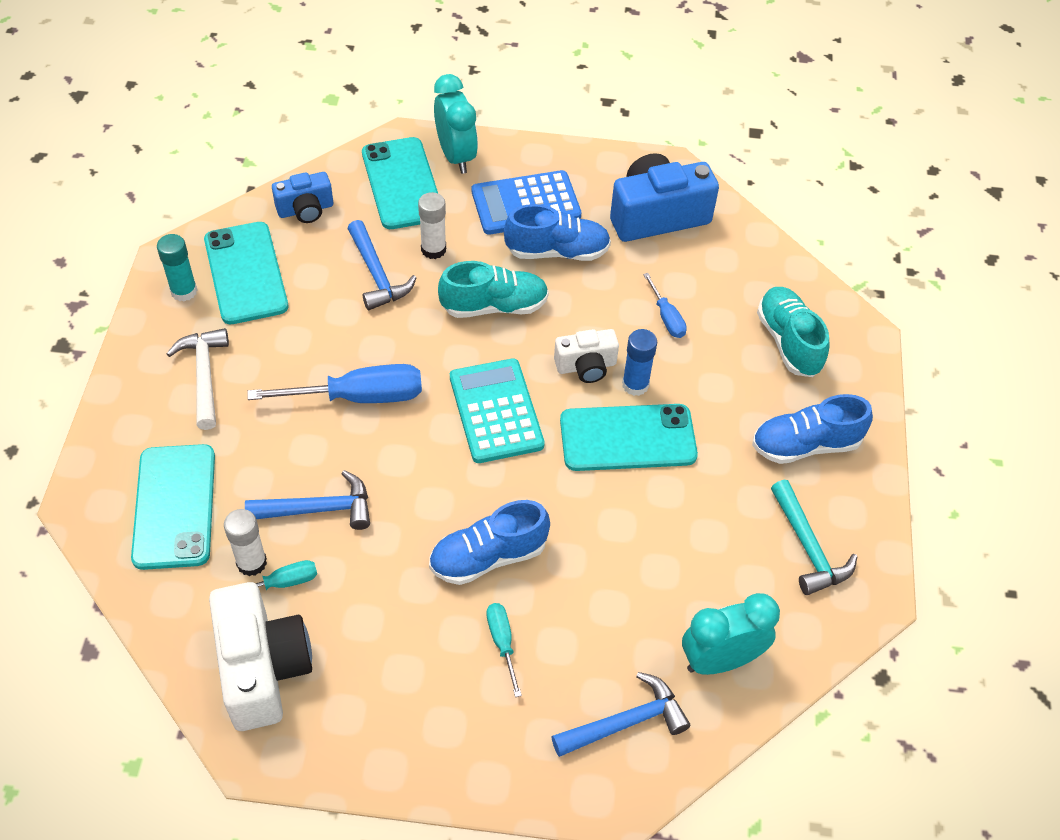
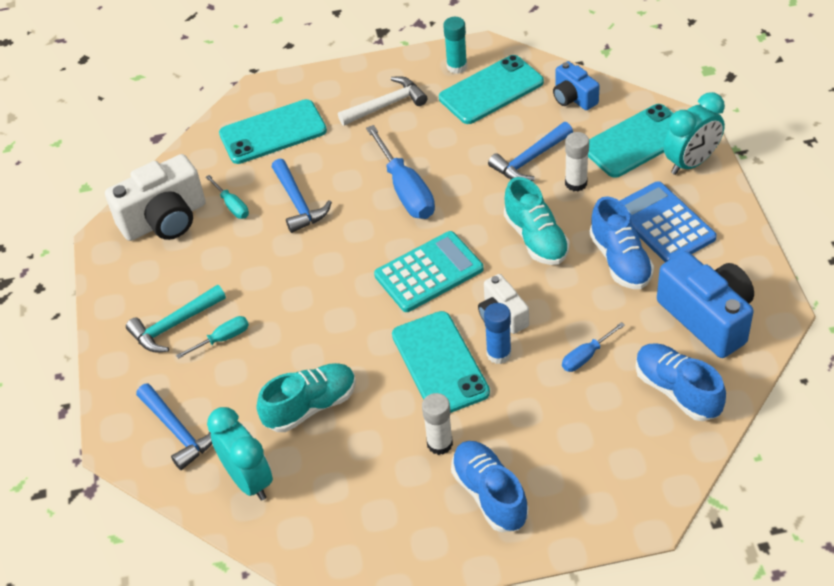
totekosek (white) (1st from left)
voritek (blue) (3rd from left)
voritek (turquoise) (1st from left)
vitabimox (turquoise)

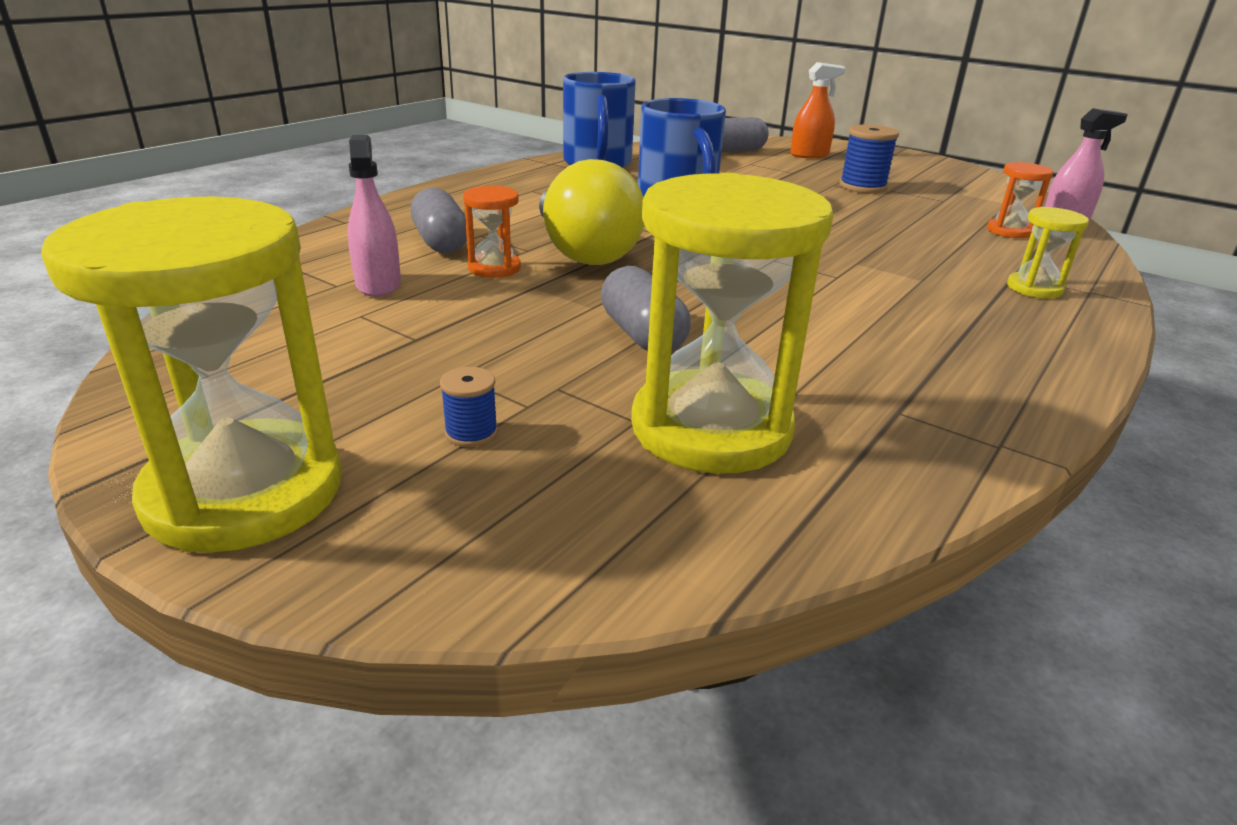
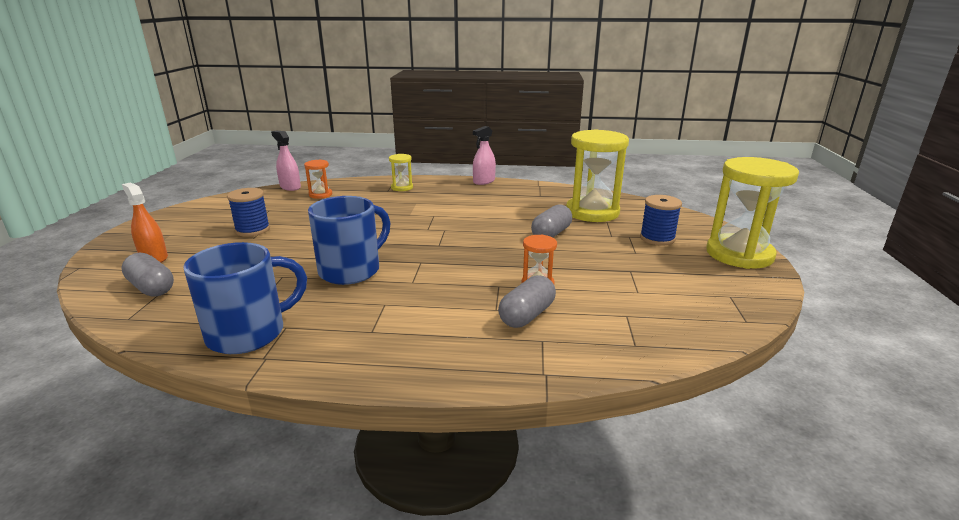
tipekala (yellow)
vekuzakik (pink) (2nd from left)
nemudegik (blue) (2nd from left)

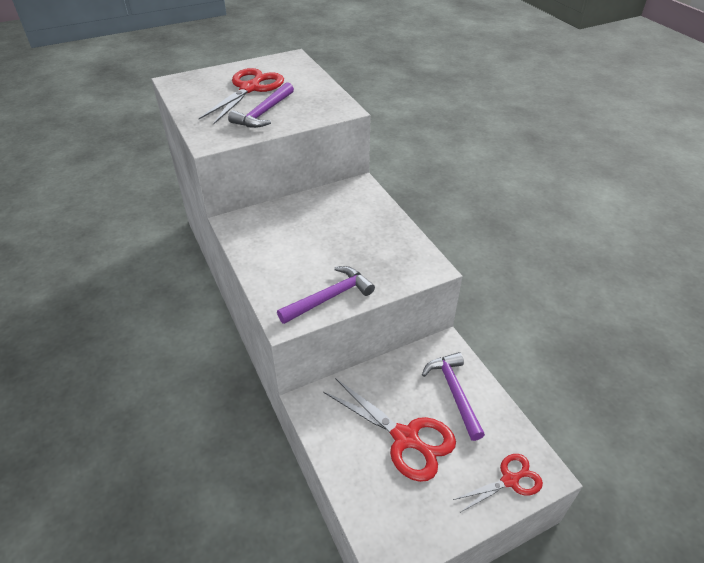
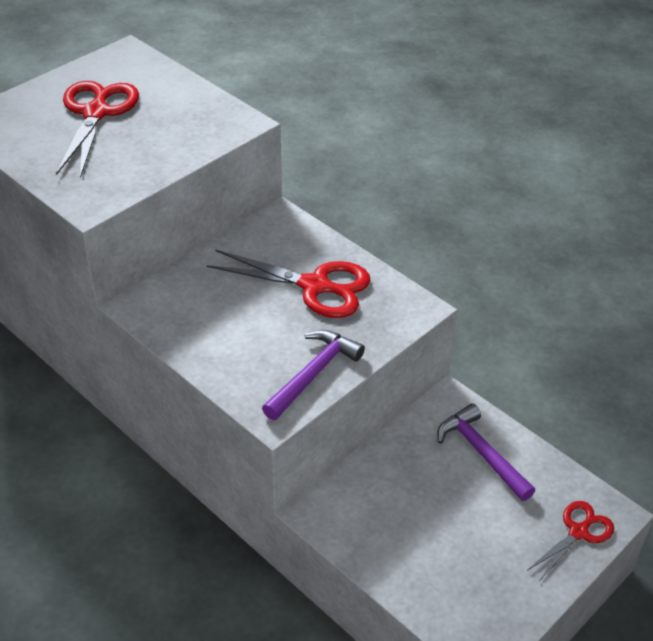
vitabimox (purple) (1st from left in the first image)
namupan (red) (2nd from left)

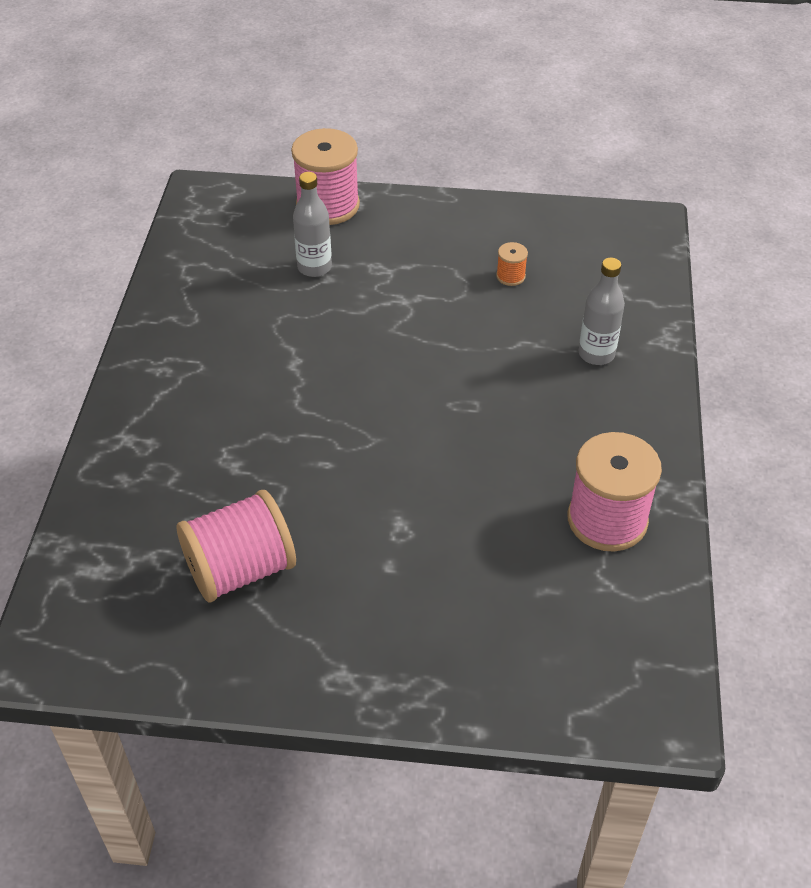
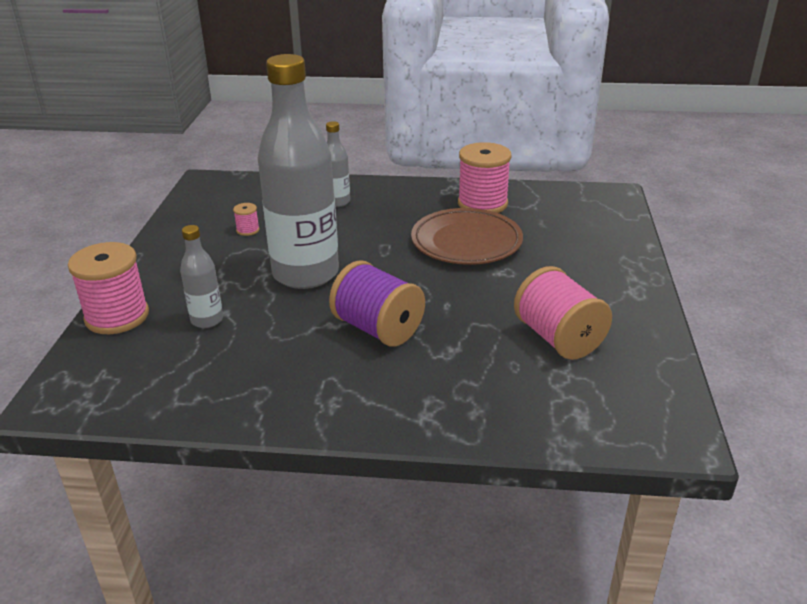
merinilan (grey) (2nd from left)
nemudegik (purple)
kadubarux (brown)
nemudegik (pink) (2nd from left)

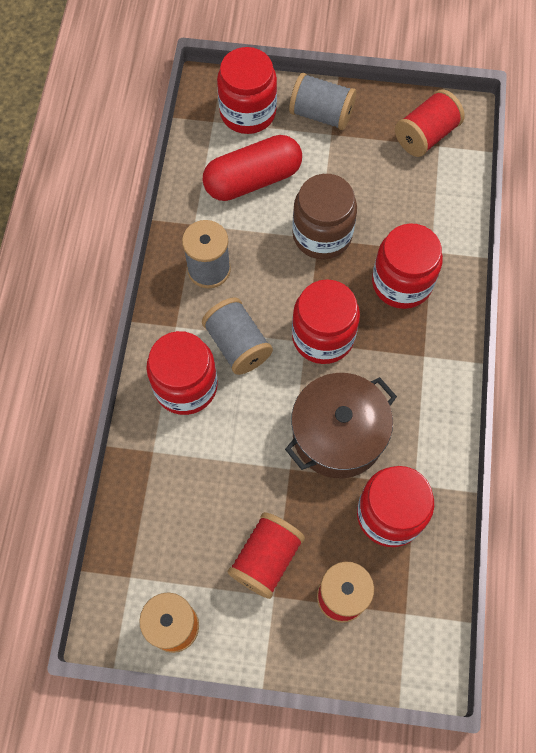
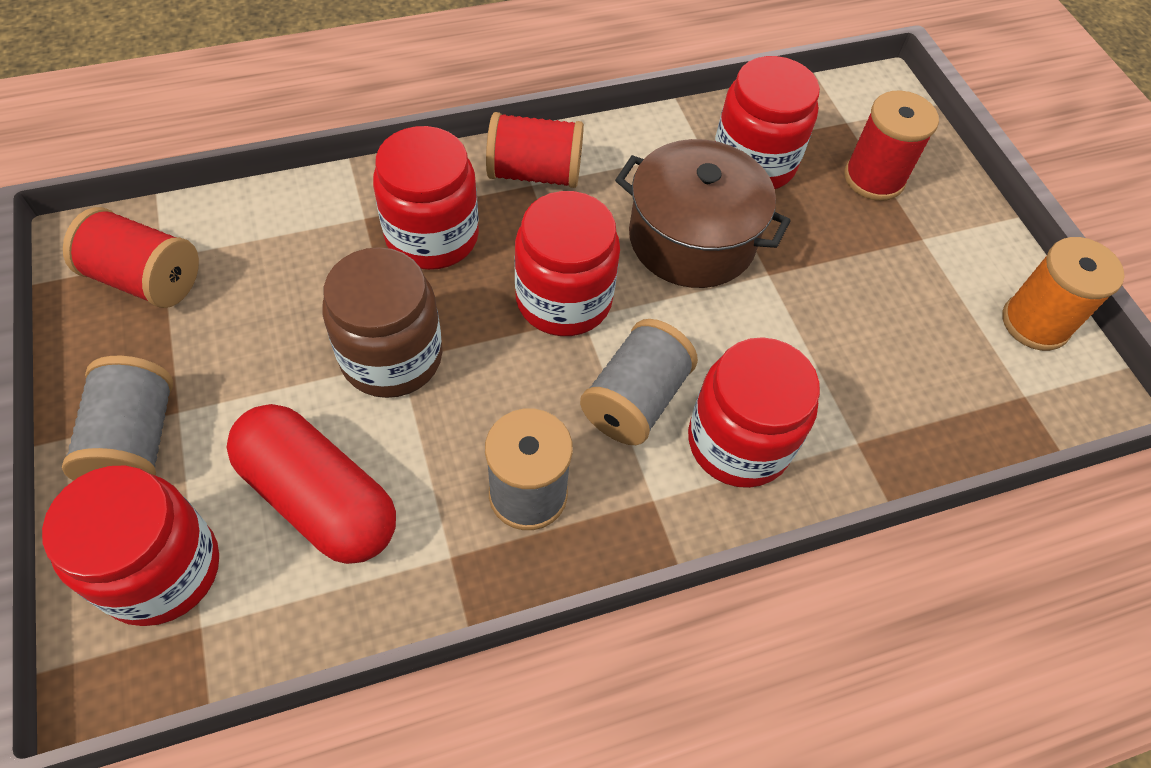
nemudegik (red) (2nd from left)

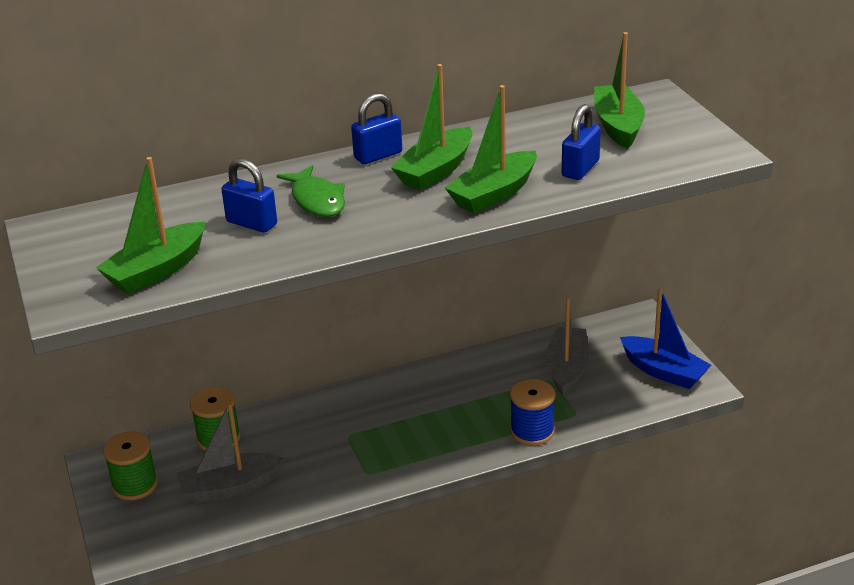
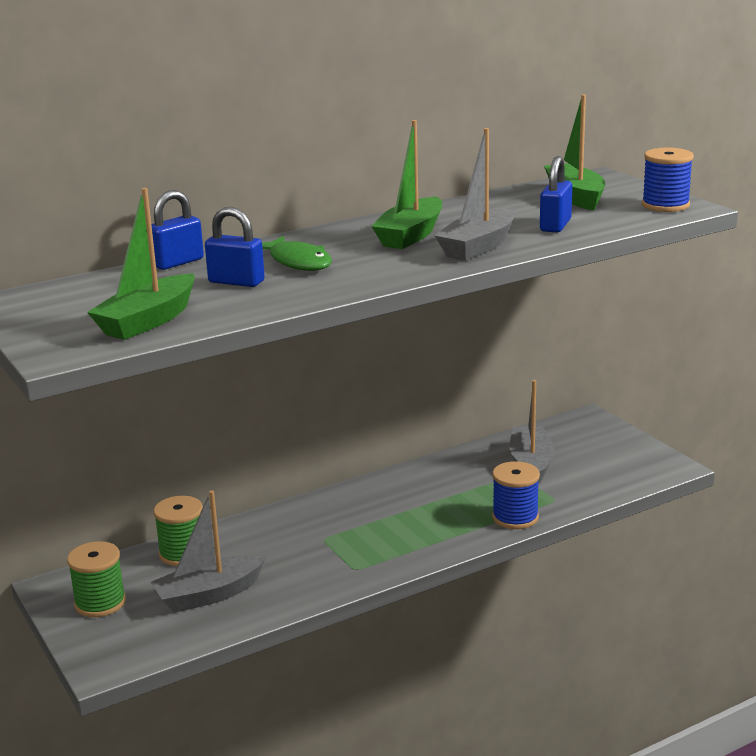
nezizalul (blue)
nemudegik (blue) (2nd from left)
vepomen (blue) (1st from left)
nezizalul (grey) (2nd from left)

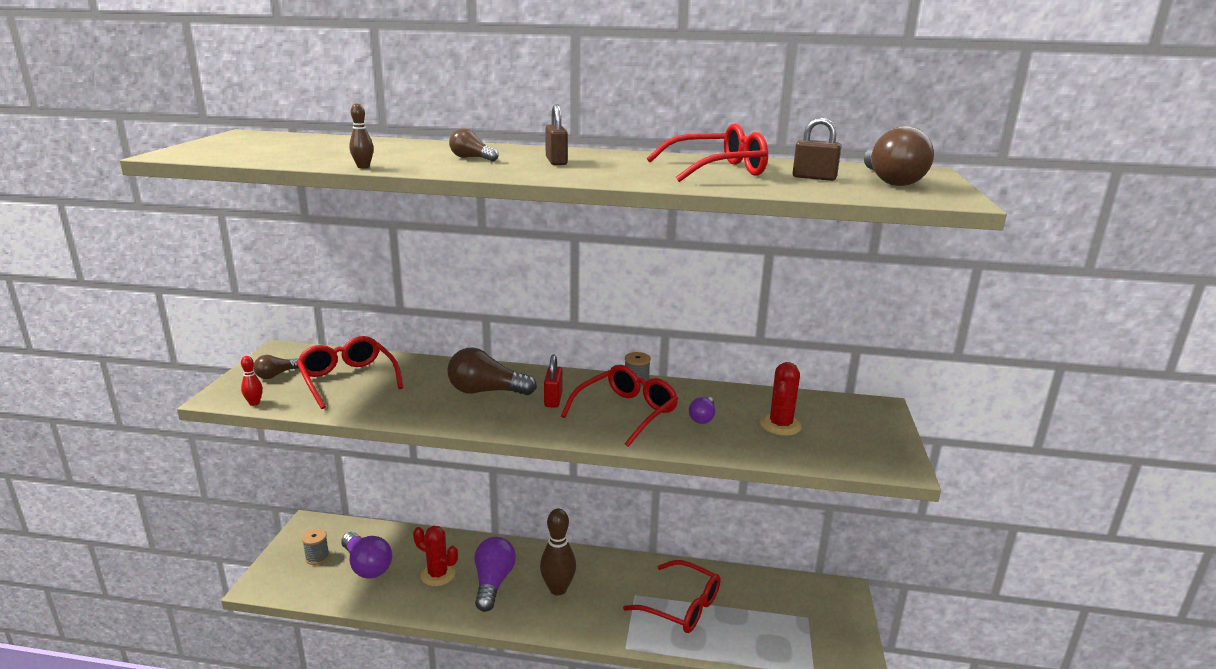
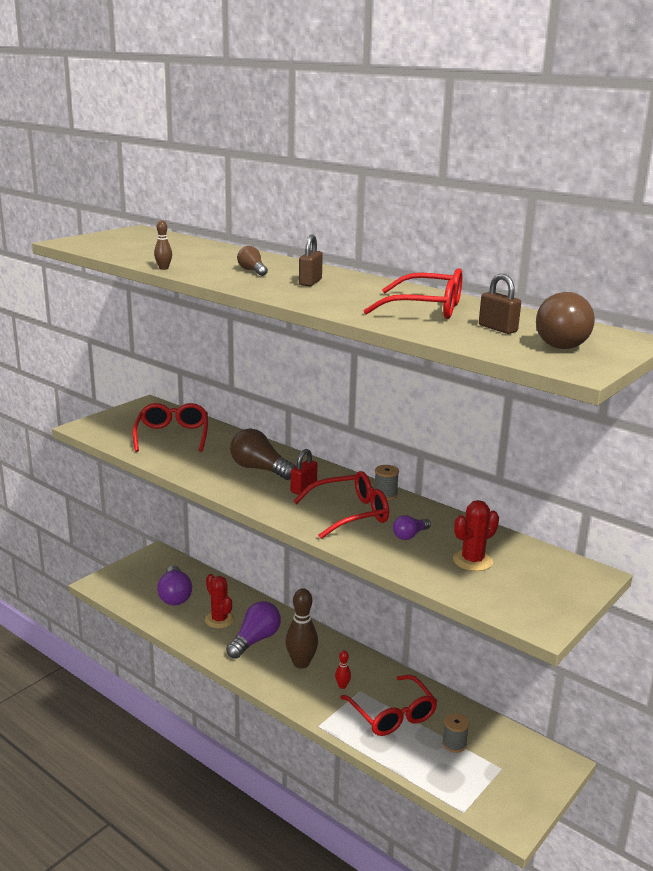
tipekala (brown) (1st from left in the first image)
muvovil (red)
nemudegik (grey) (2nd from left)

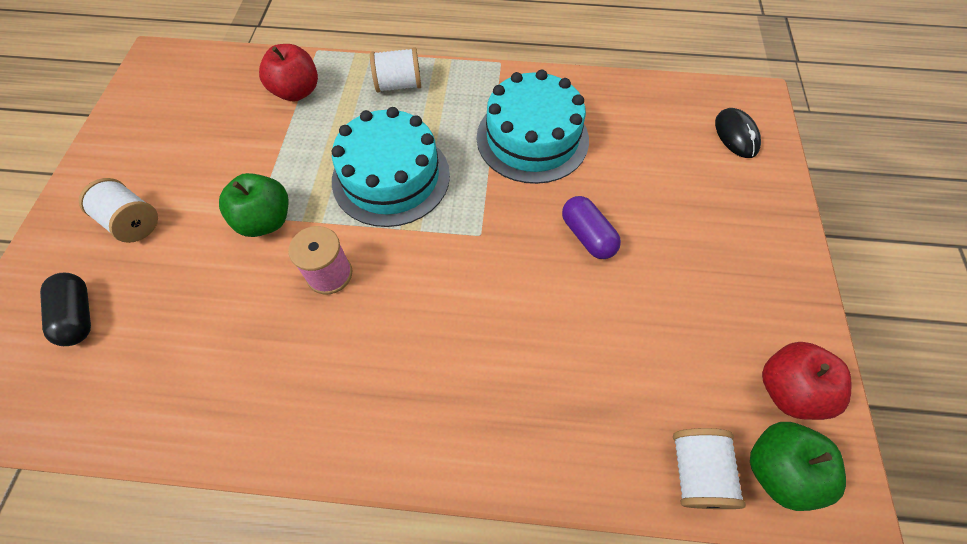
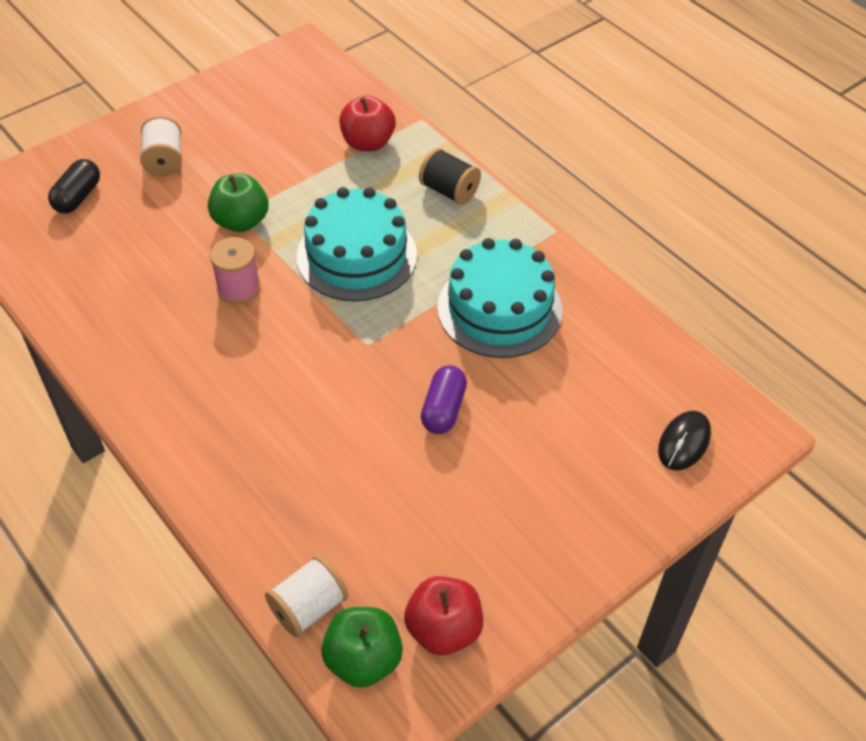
nemudegik (black)

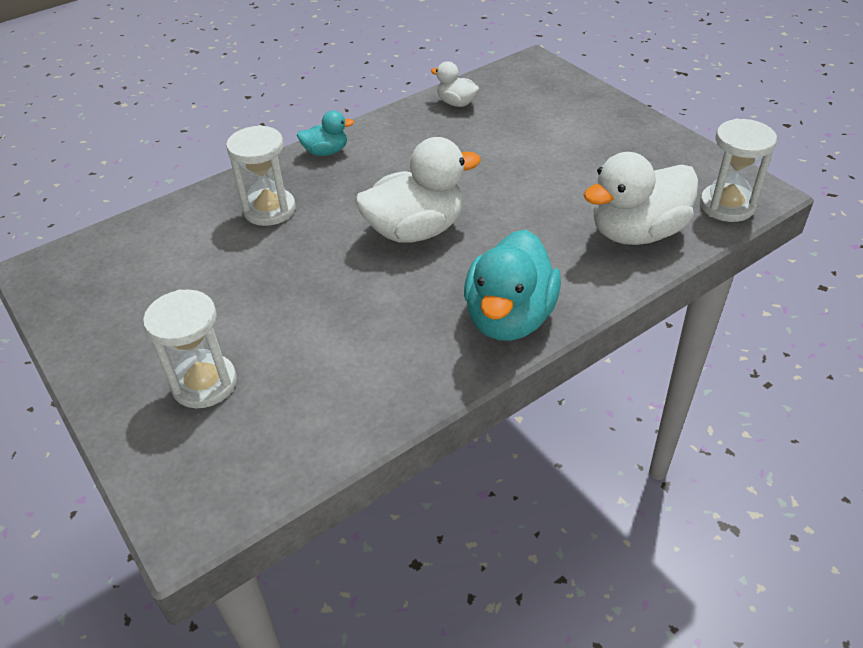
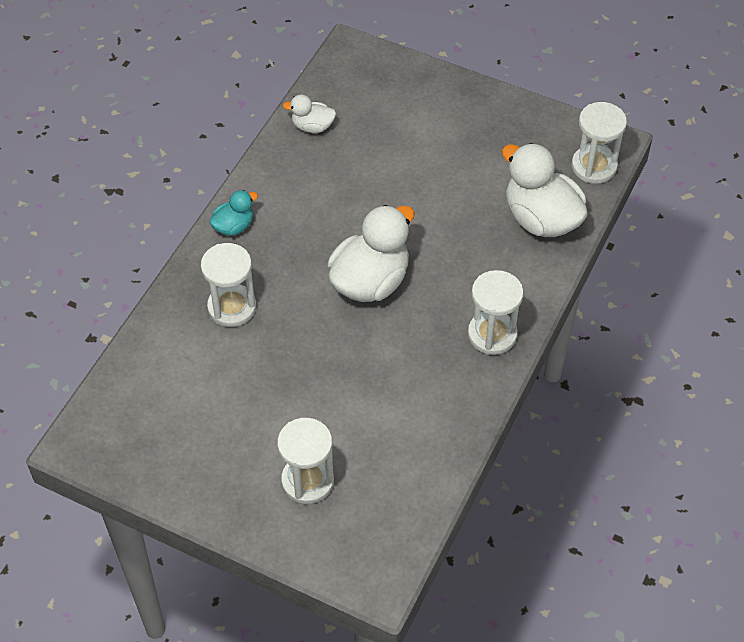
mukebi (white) (3rd from left)
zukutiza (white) (3rd from left)

